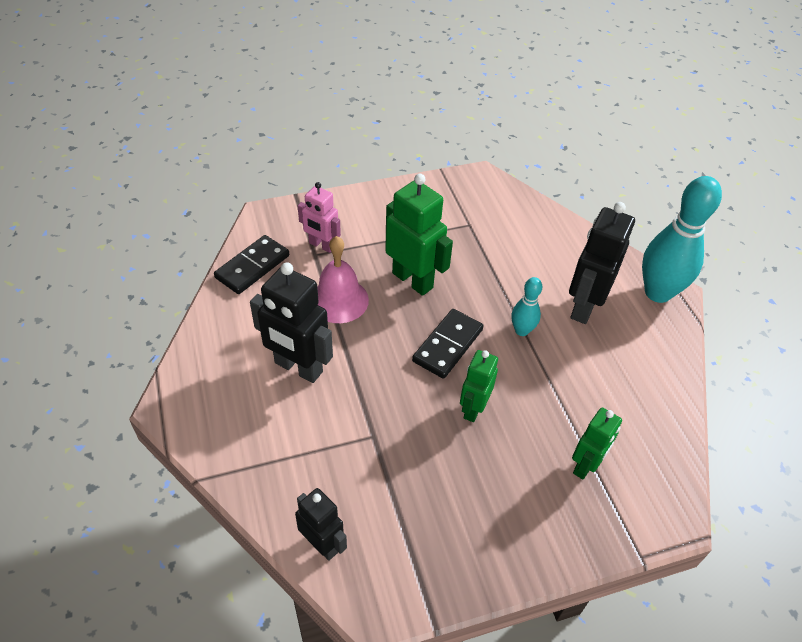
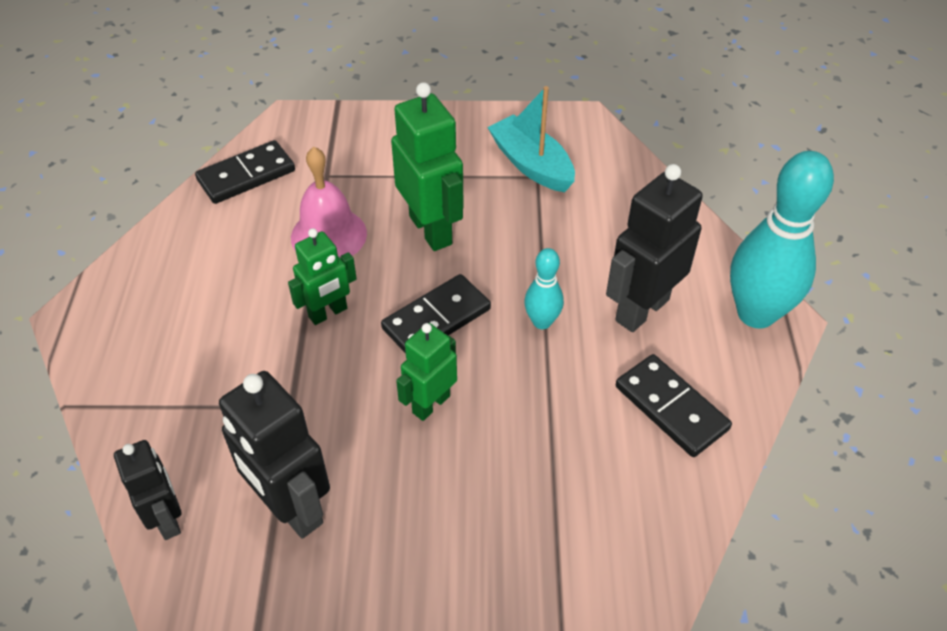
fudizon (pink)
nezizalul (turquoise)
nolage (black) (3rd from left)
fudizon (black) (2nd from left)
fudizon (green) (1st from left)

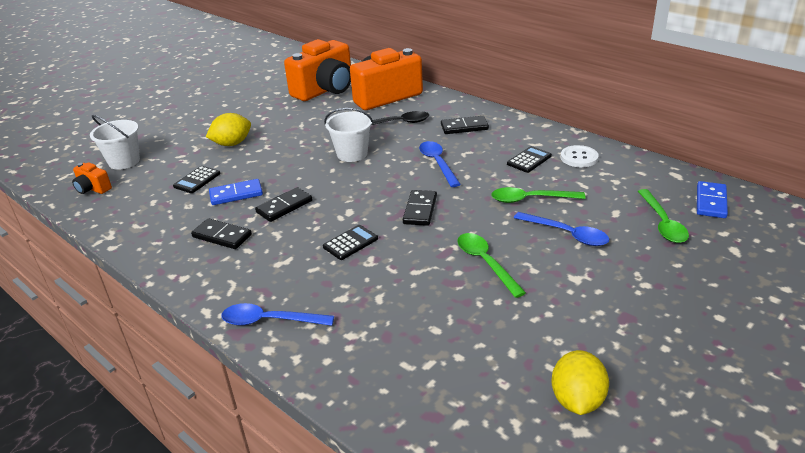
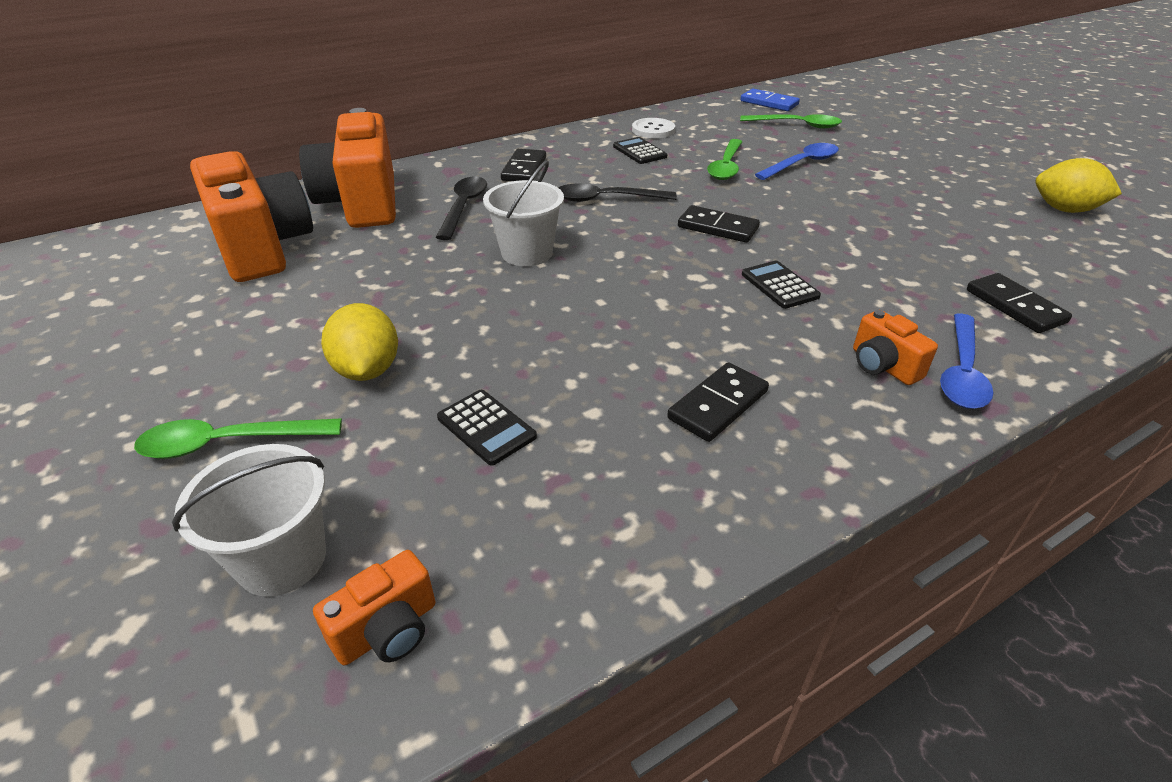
nolage (blue) (1st from left in the first image)
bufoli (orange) (4th from left)
nolage (black) (4th from left)
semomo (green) (1st from left)
semomo (black) (2nd from left)

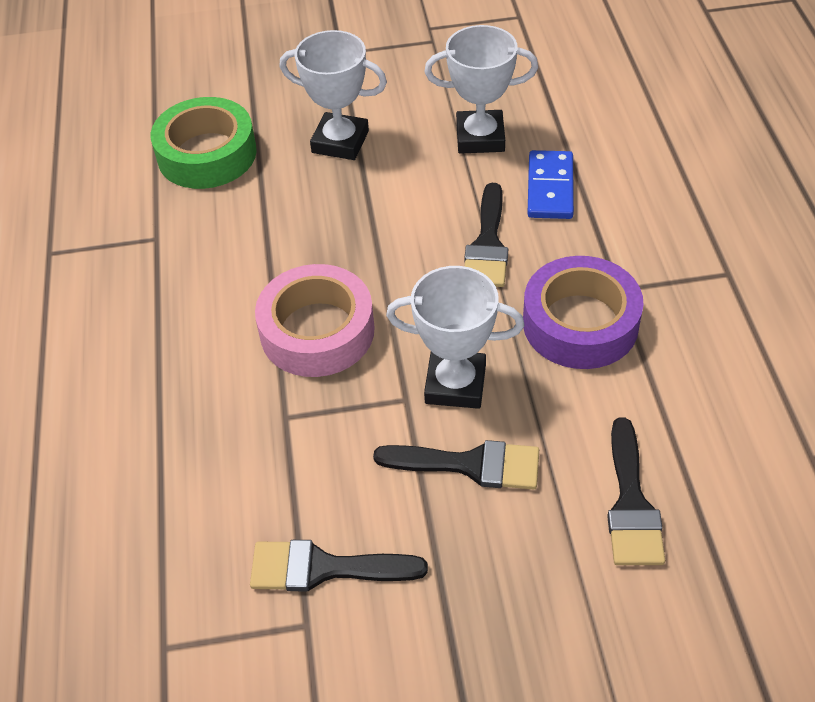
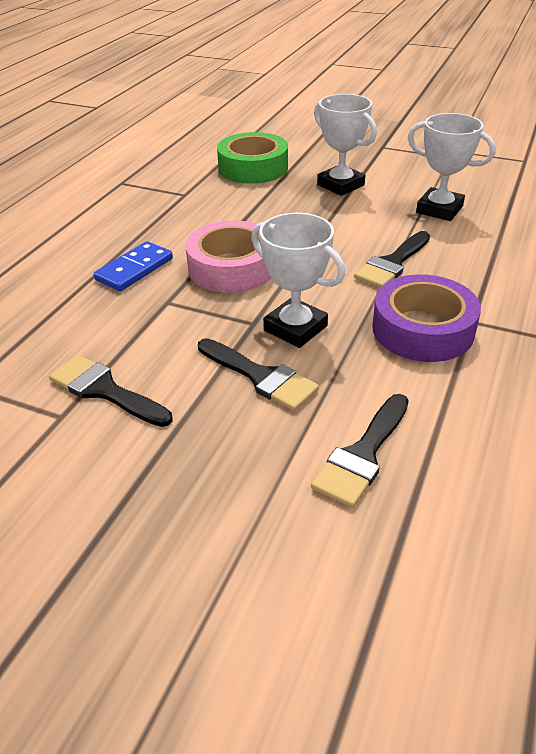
nolage (blue)

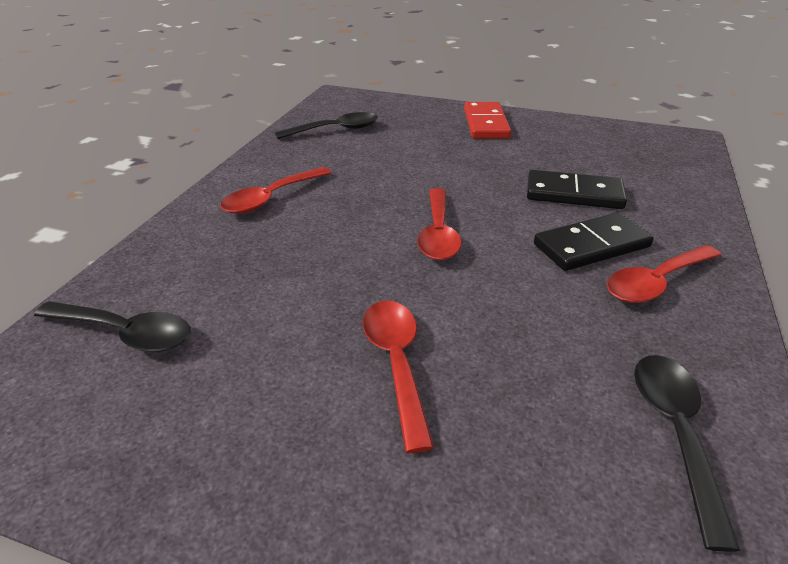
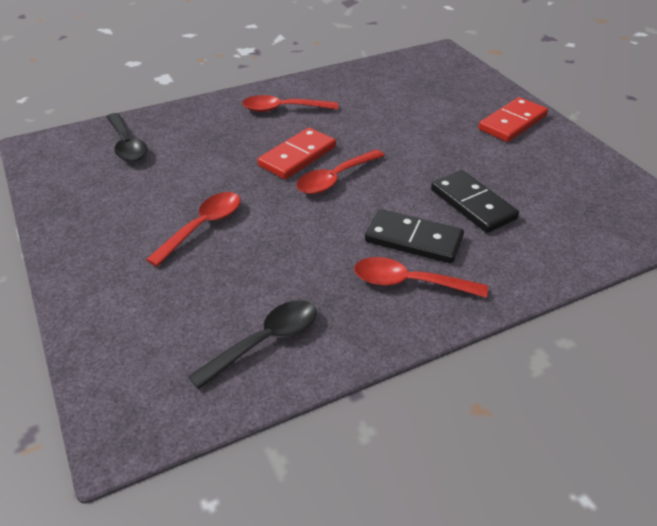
semomo (black) (2nd from left in the first image)
nolage (red) (1st from left)

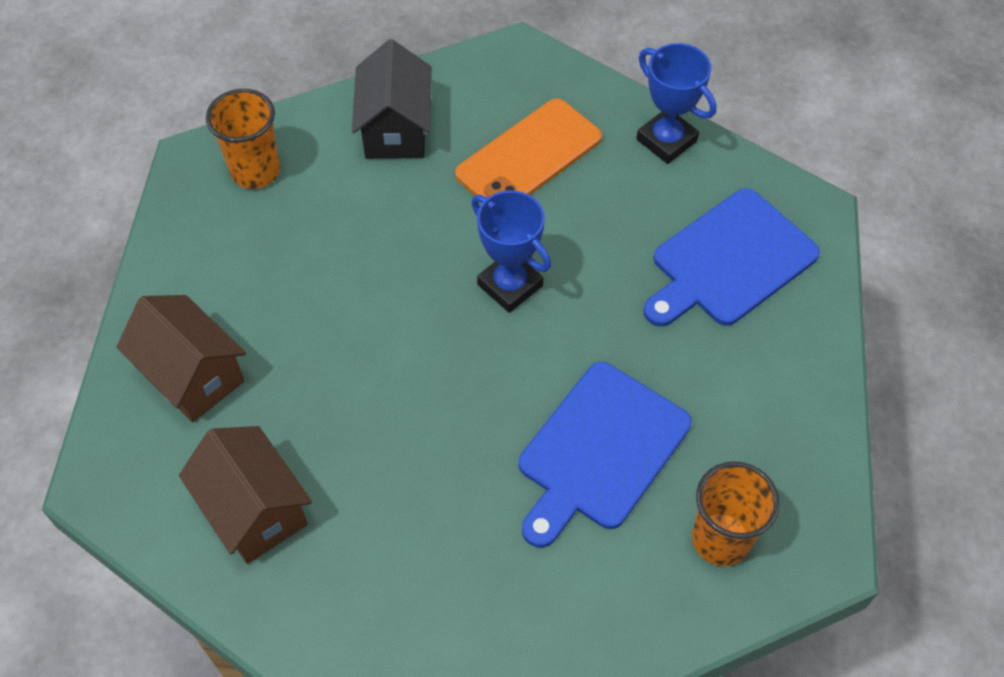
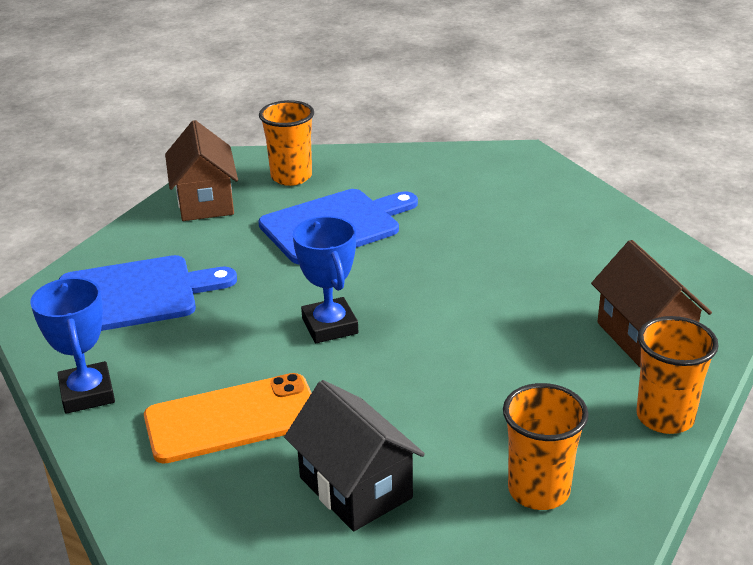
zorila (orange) (3rd from left)
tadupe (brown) (1st from left)
tadupe (black)

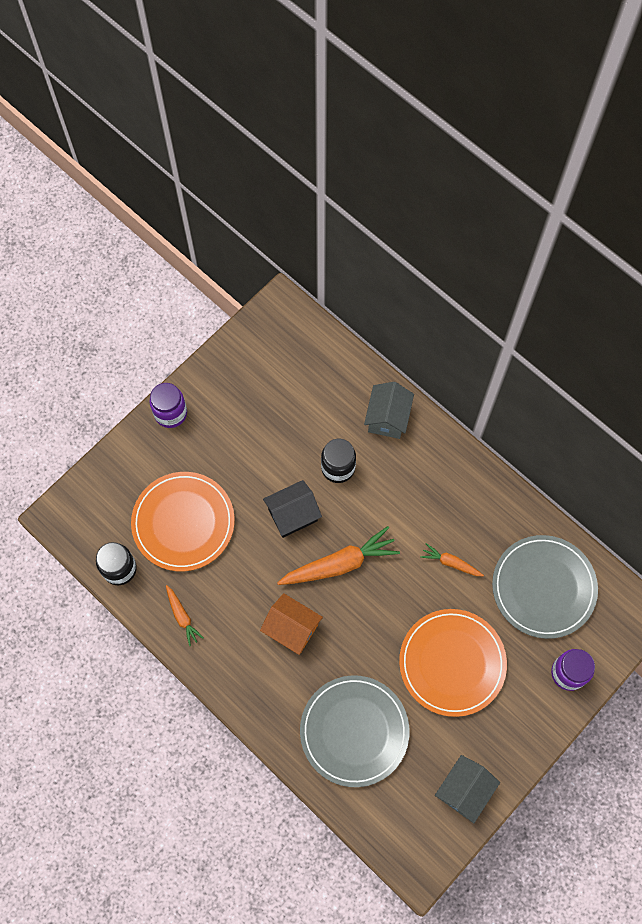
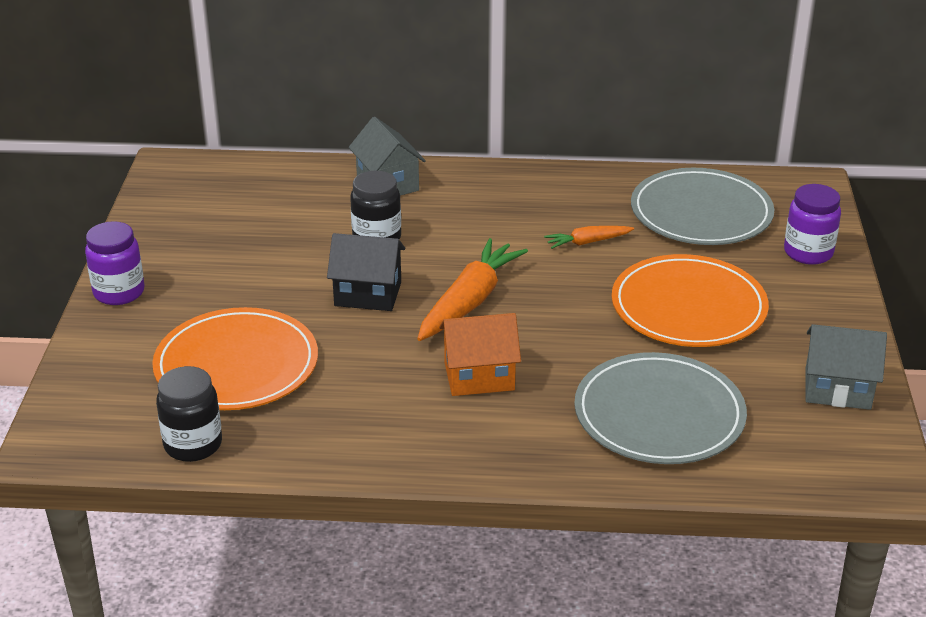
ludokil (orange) (1st from left in the first image)
tadupe (black)
tadupe (grey) (2nd from left)

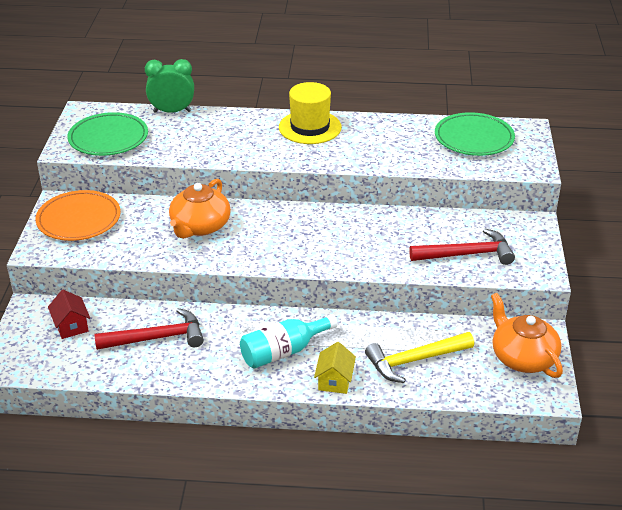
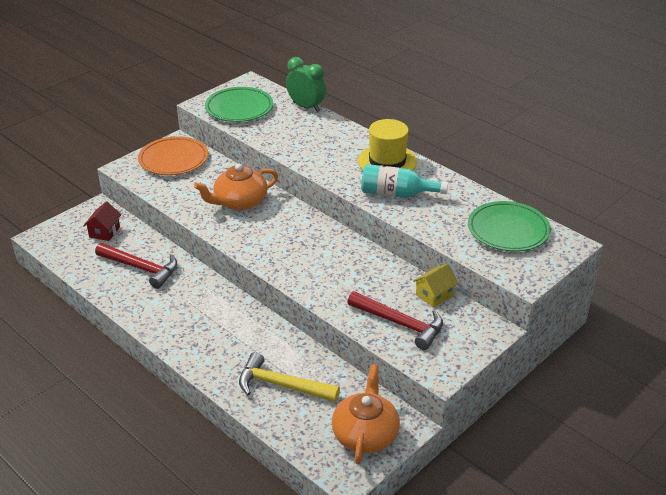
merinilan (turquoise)
tadupe (yellow)

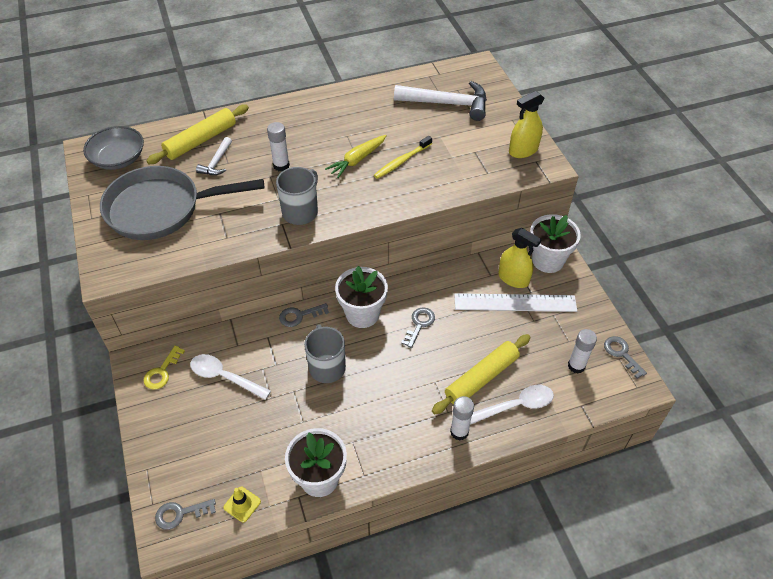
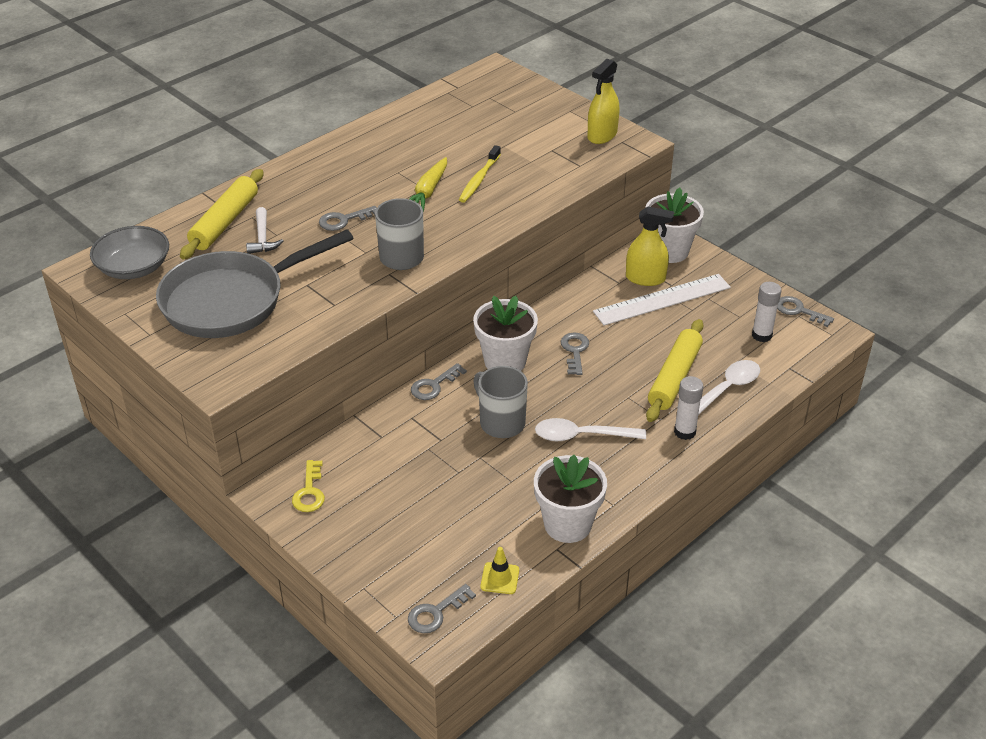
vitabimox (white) (2nd from left in the first image)
semomo (white) (1st from left)
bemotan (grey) (1st from left)

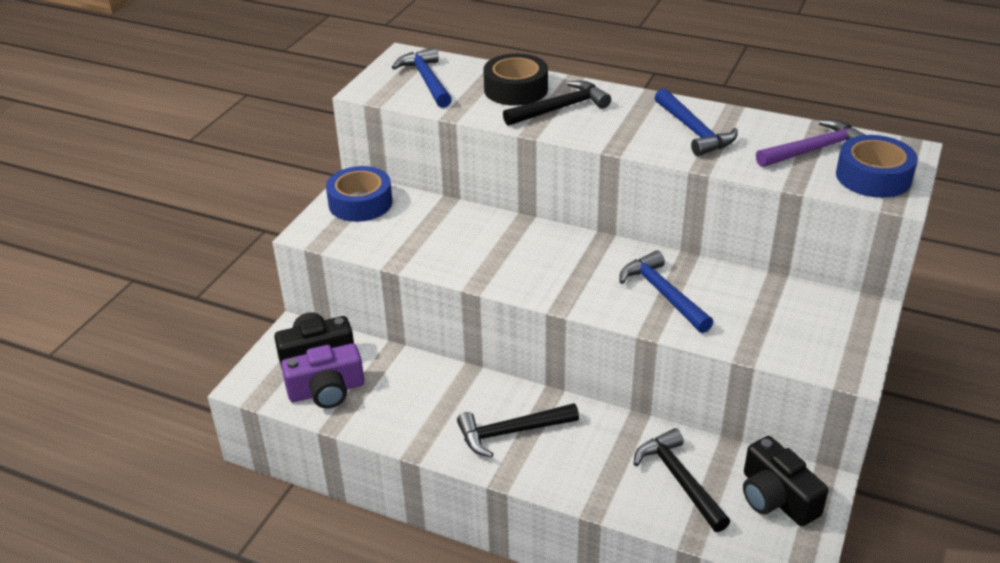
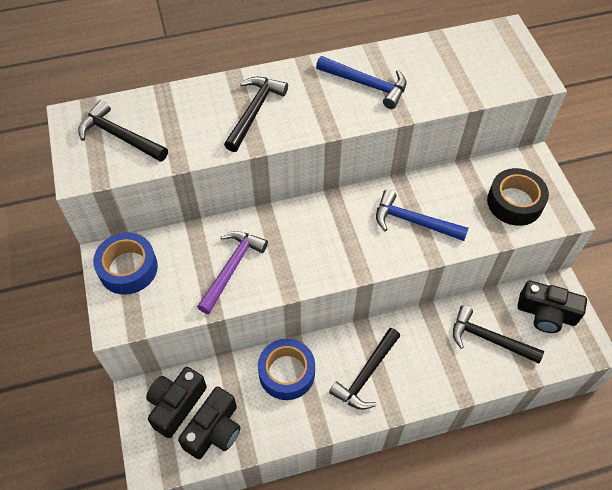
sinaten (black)
vitabimox (purple)
sinaten (blue) (2nd from left)
bufoli (black) (2nd from left)
vitabimox (black) (1st from left)

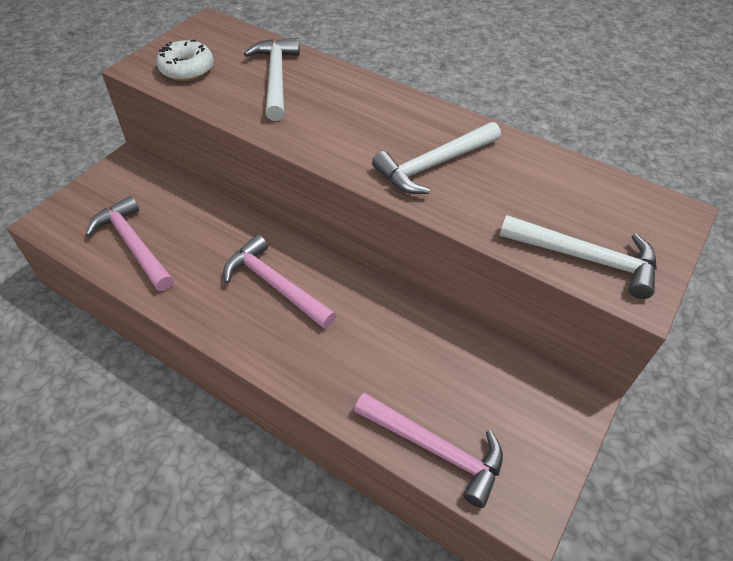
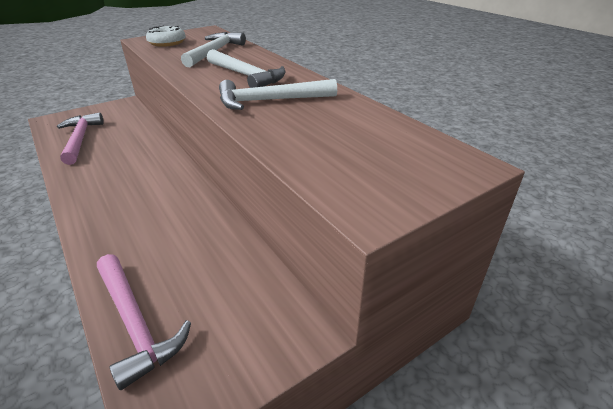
vitabimox (pink) (2nd from left in the first image)
vitabimox (white) (2nd from left)

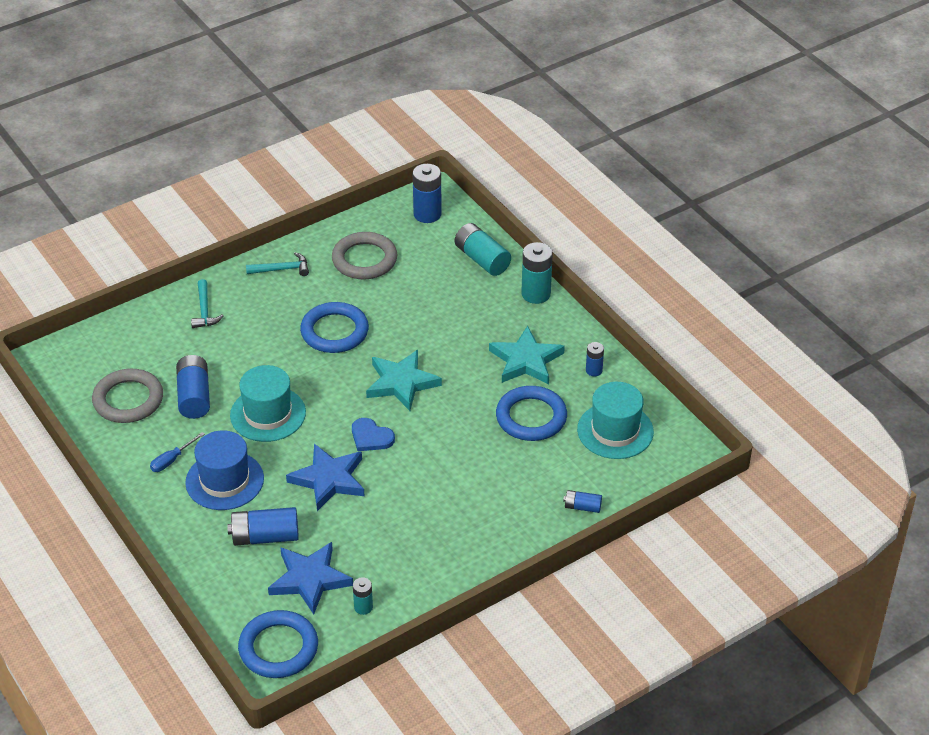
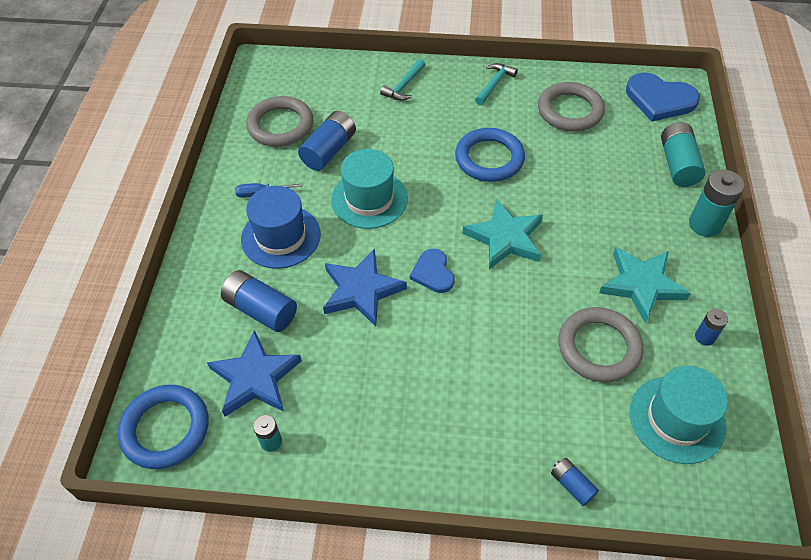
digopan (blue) (2nd from left)
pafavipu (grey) (3rd from left)
vitabimox (turquoise) (2nd from left)

